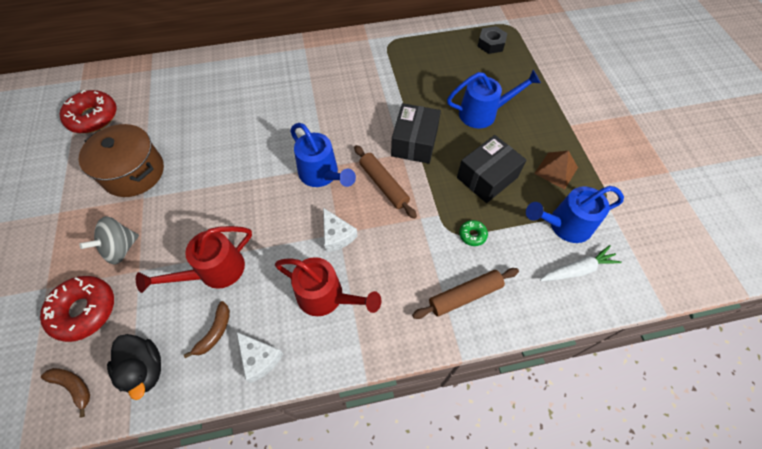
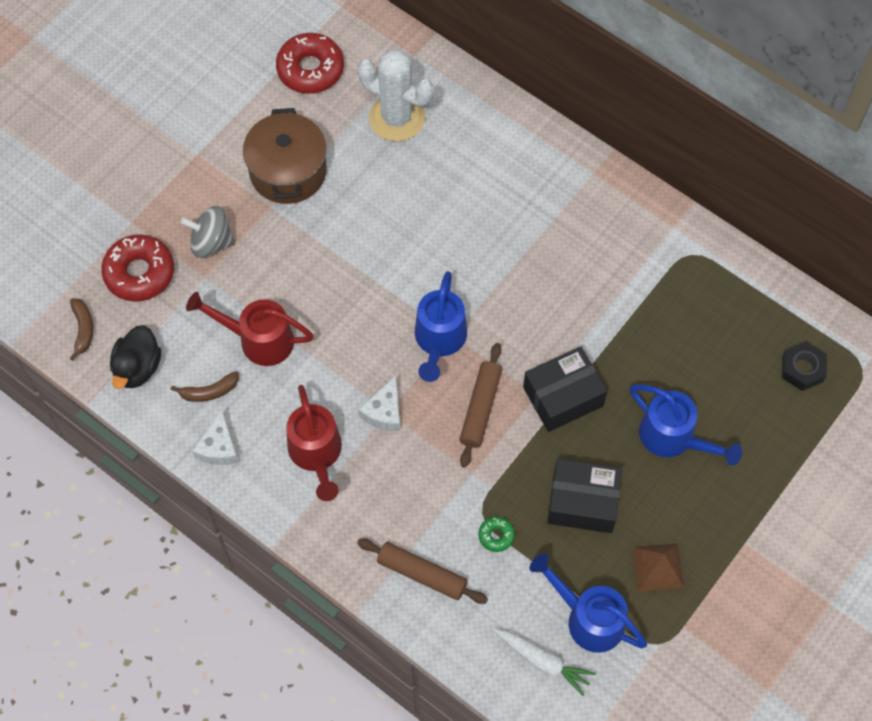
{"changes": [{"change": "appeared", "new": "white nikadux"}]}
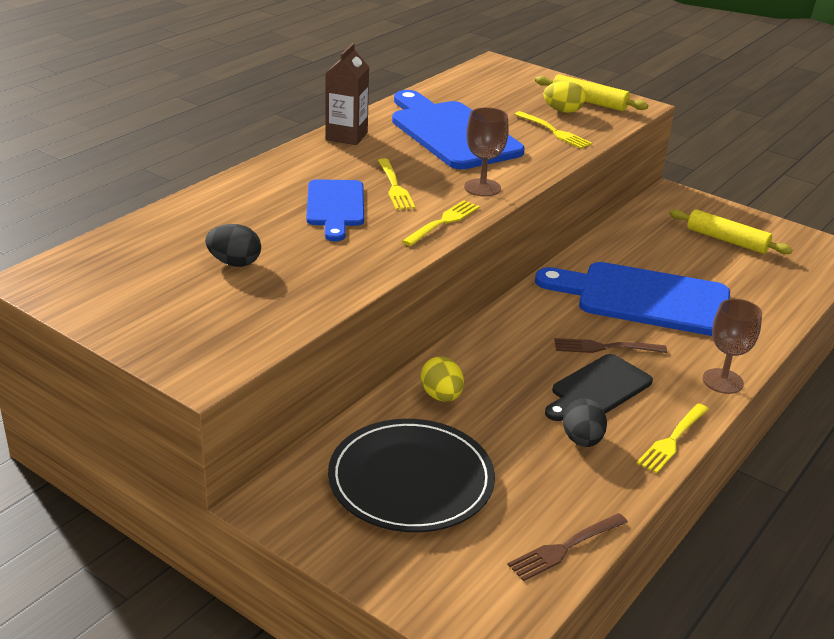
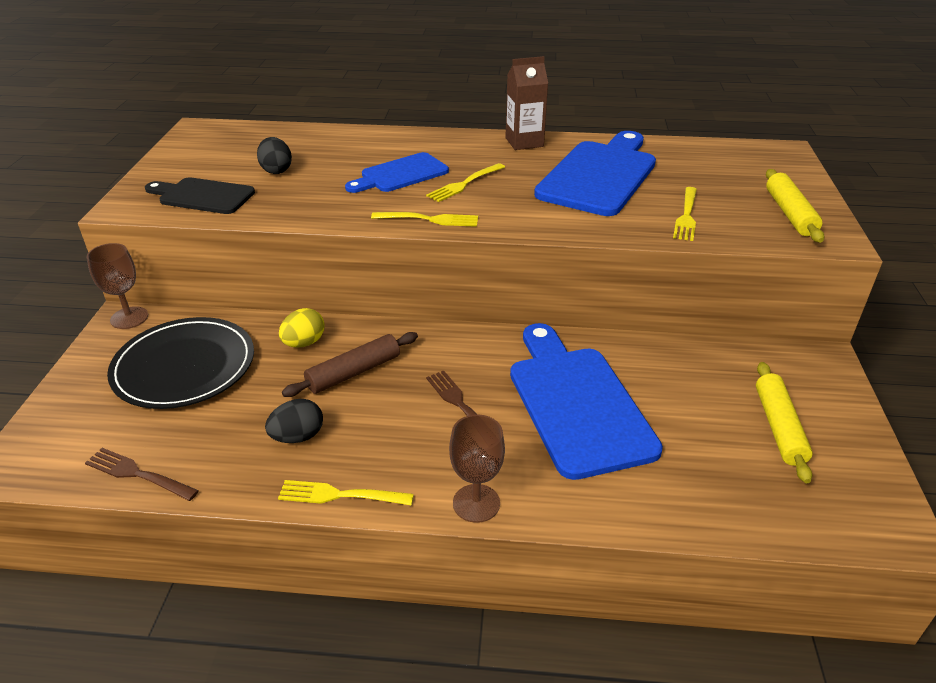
{"changes": [{"change": "relocated", "old": "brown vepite (no. 1 from left)"}, {"change": "relocated", "old": "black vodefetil"}, {"change": "appeared", "new": "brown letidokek"}, {"change": "missing", "old": "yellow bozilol (no. 2 from left)"}]}
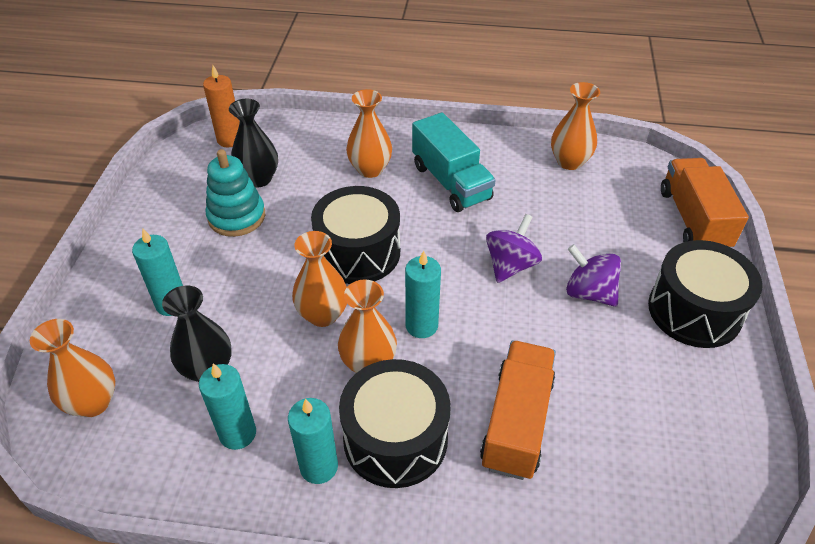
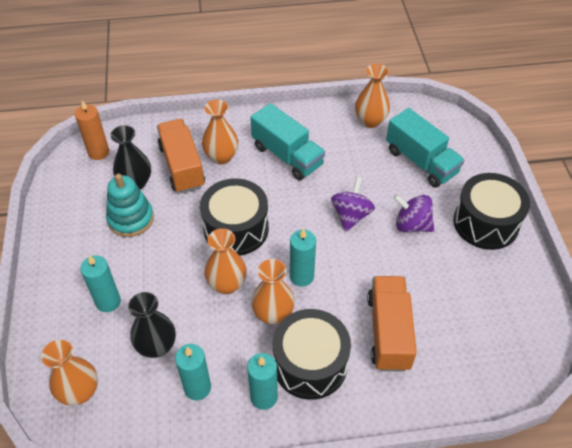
{"changes": [{"change": "relocated", "old": "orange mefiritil (no. 2 from left in the first image)", "new": "orange mefiritil (no. 1 from left)"}, {"change": "appeared", "new": "turquoise mefiritil (no. 2 from left)"}]}
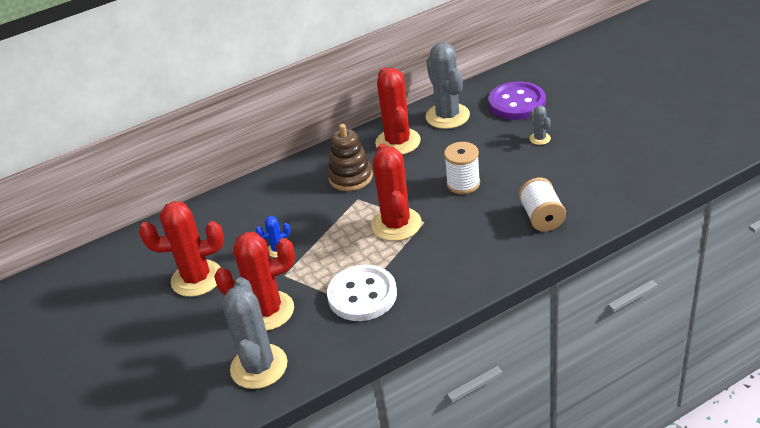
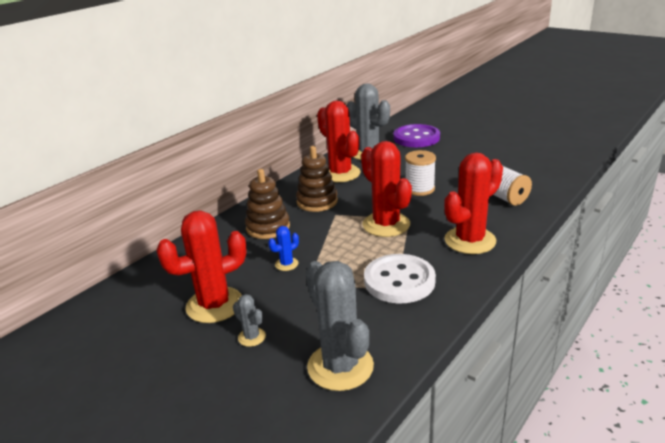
{"changes": [{"change": "relocated", "old": "grey nikadux (no. 3 from left in the first image)", "new": "grey nikadux (no. 1 from left)"}, {"change": "appeared", "new": "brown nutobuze (no. 1 from left)"}, {"change": "relocated", "old": "red nikadux (no. 2 from left in the first image)", "new": "red nikadux (no. 4 from left)"}]}
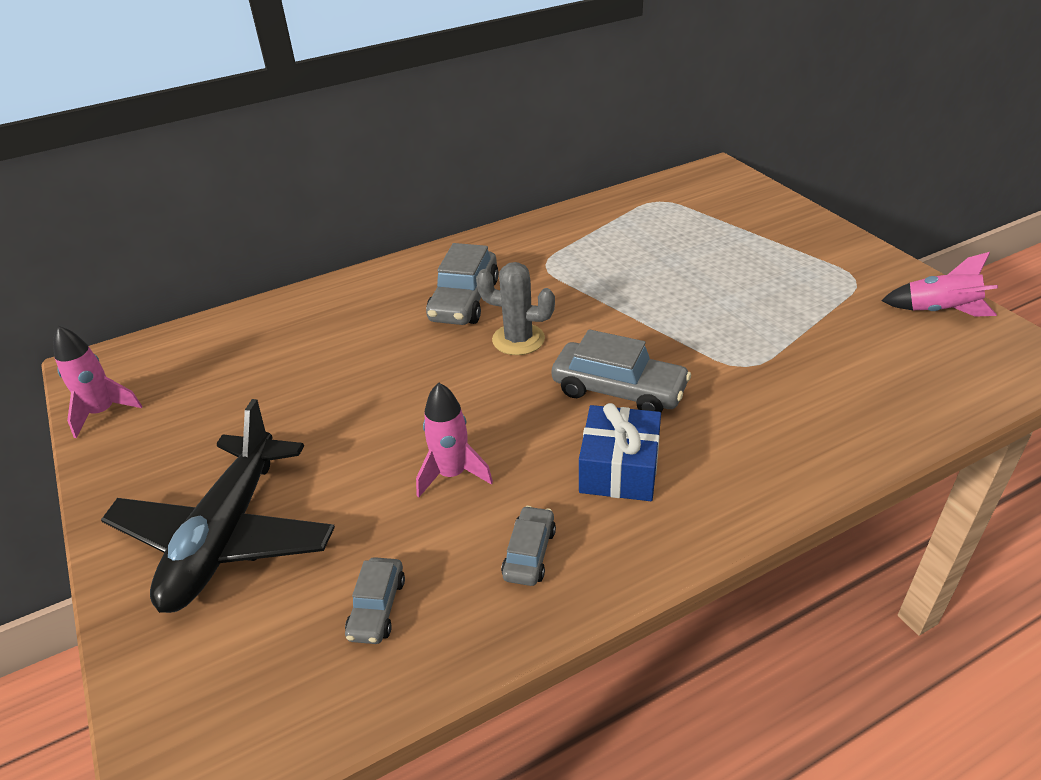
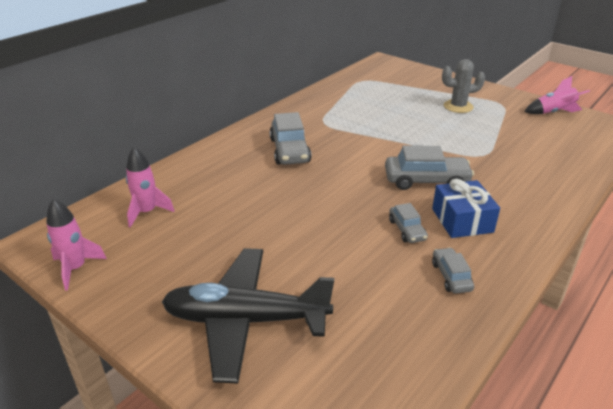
{"changes": [{"change": "relocated", "old": "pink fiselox (no. 2 from left)"}, {"change": "spun", "old": "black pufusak", "degrees": 105}, {"change": "relocated", "old": "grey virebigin (no. 1 from left in the first image)", "new": "grey virebigin (no. 2 from left)"}, {"change": "relocated", "old": "grey nikadux"}]}
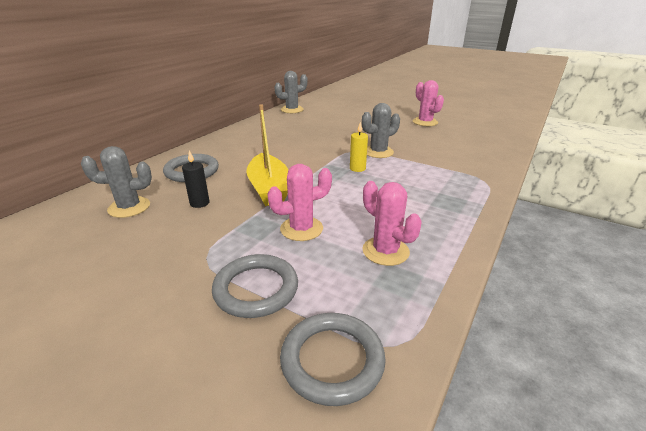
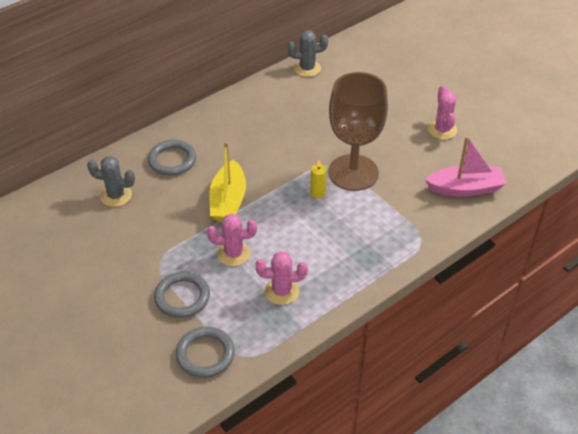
{"changes": [{"change": "spun", "old": "pink nikadux (no. 2 from left)", "degrees": -75}, {"change": "exchanged", "old": "grey nikadux (no. 3 from left)", "new": "brown vepite"}, {"change": "appeared", "new": "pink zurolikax"}, {"change": "missing", "old": "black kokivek"}]}
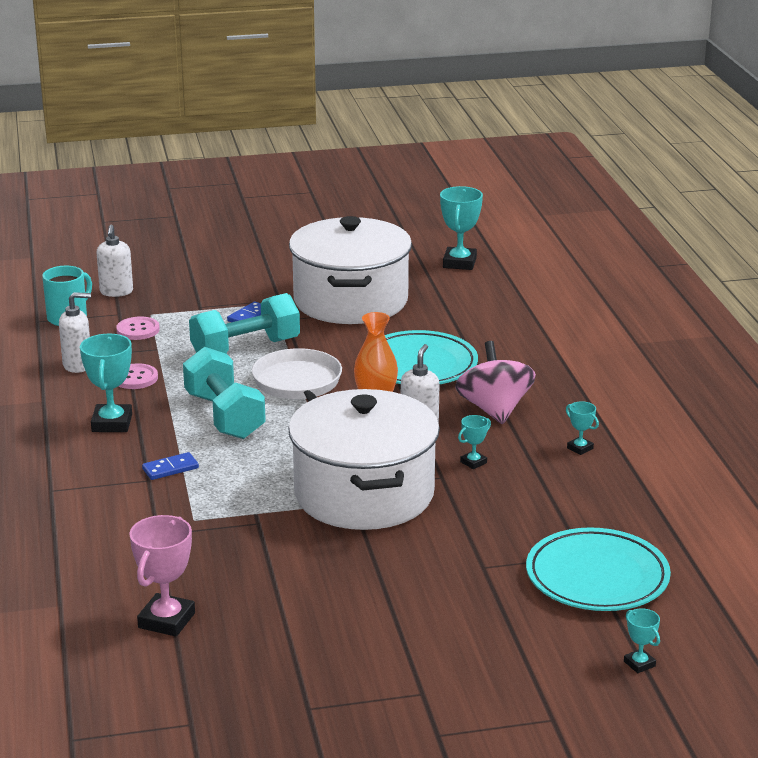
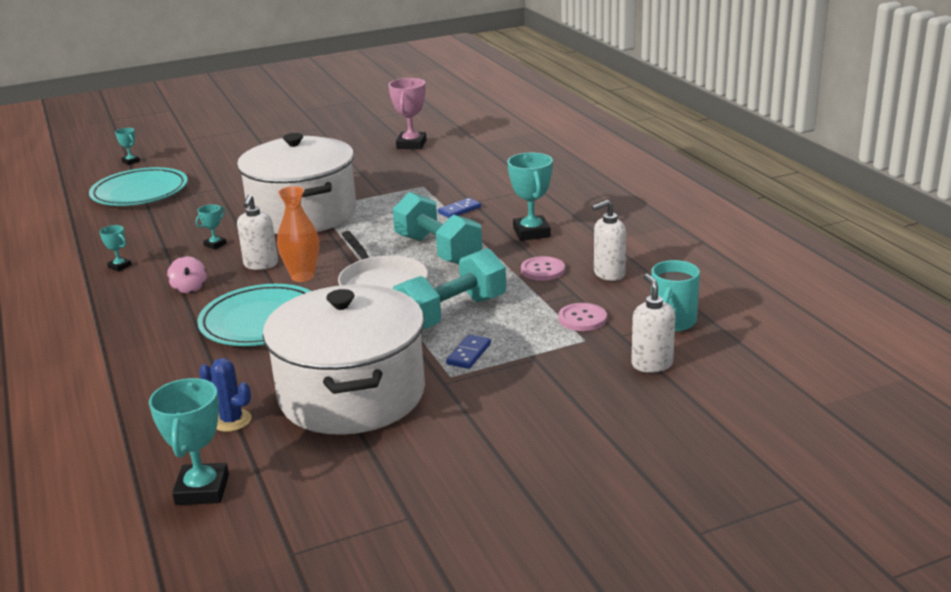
{"changes": [{"change": "size", "old": "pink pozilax", "factor": 0.5}, {"change": "appeared", "new": "blue nikadux"}]}
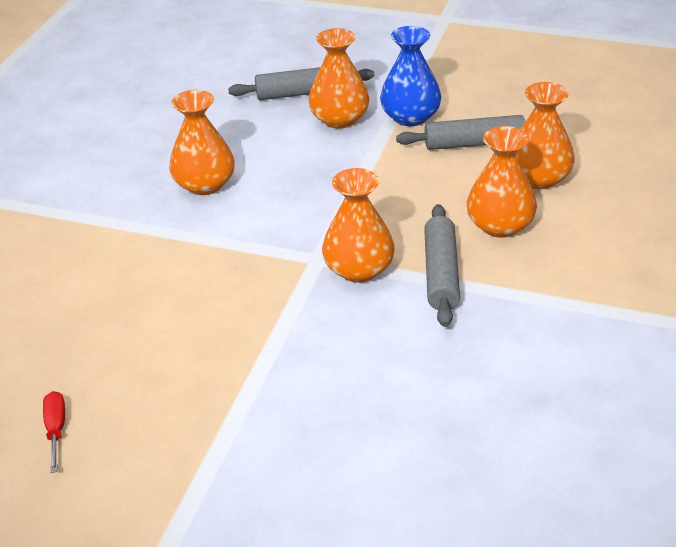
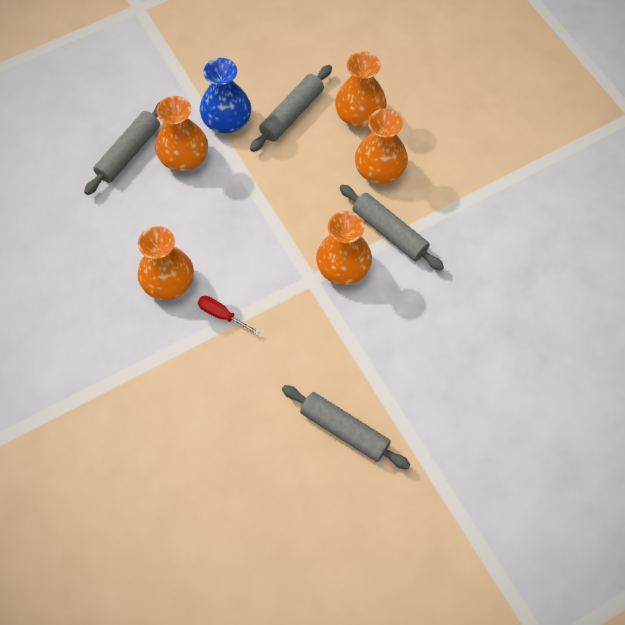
{"changes": [{"change": "relocated", "old": "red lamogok"}, {"change": "appeared", "new": "grey letidokek (no. 3 from left)"}]}
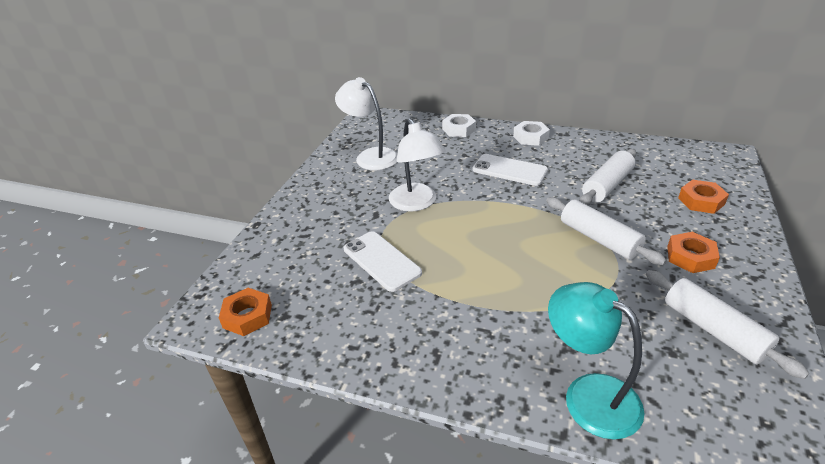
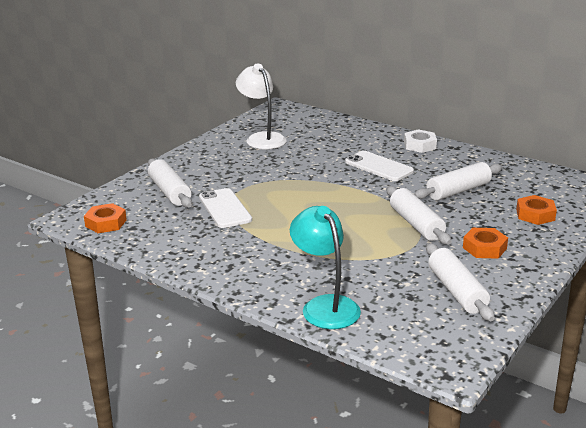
{"changes": [{"change": "appeared", "new": "white letidokek (no. 1 from left)"}, {"change": "missing", "old": "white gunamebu (no. 2 from left)"}, {"change": "missing", "old": "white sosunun (no. 1 from left)"}]}
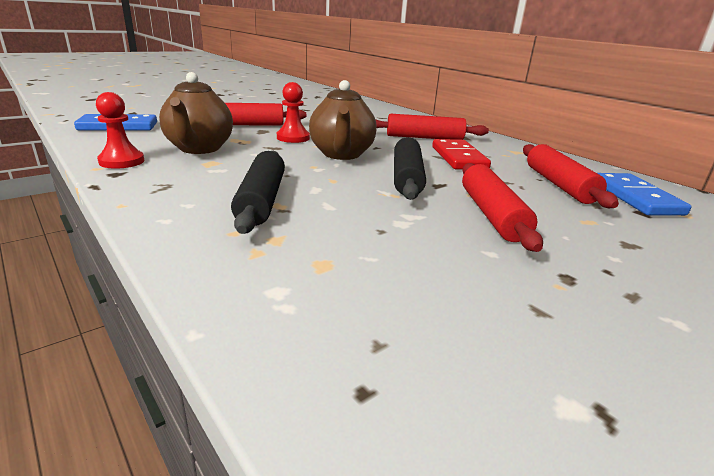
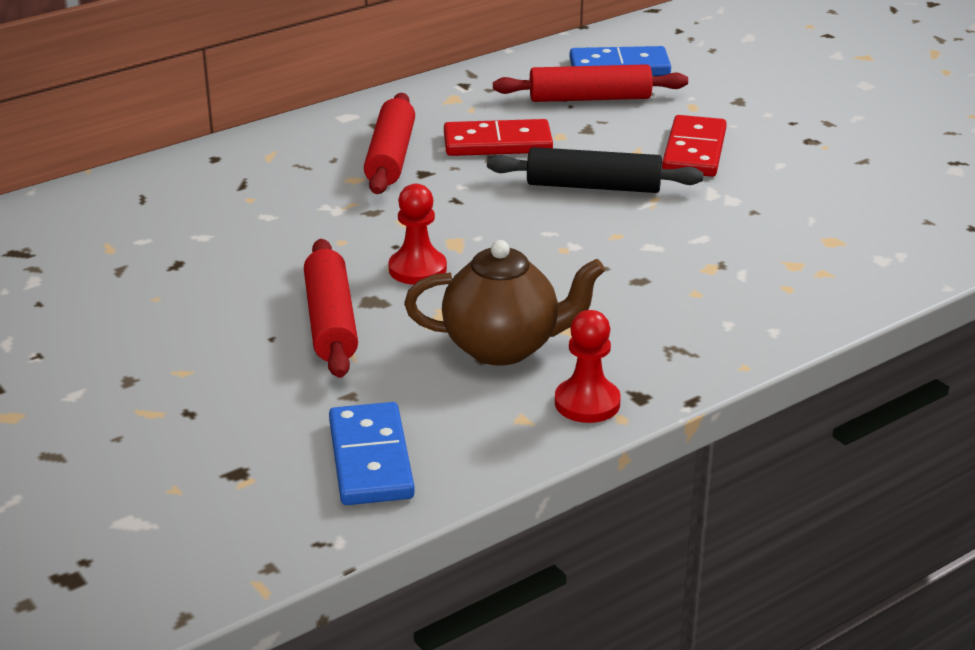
{"changes": [{"change": "exchanged", "old": "red letidokek (no. 3 from left)", "new": "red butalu (no. 2 from left)"}, {"change": "missing", "old": "black letidokek (no. 1 from left)"}, {"change": "missing", "old": "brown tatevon (no. 2 from left)"}]}
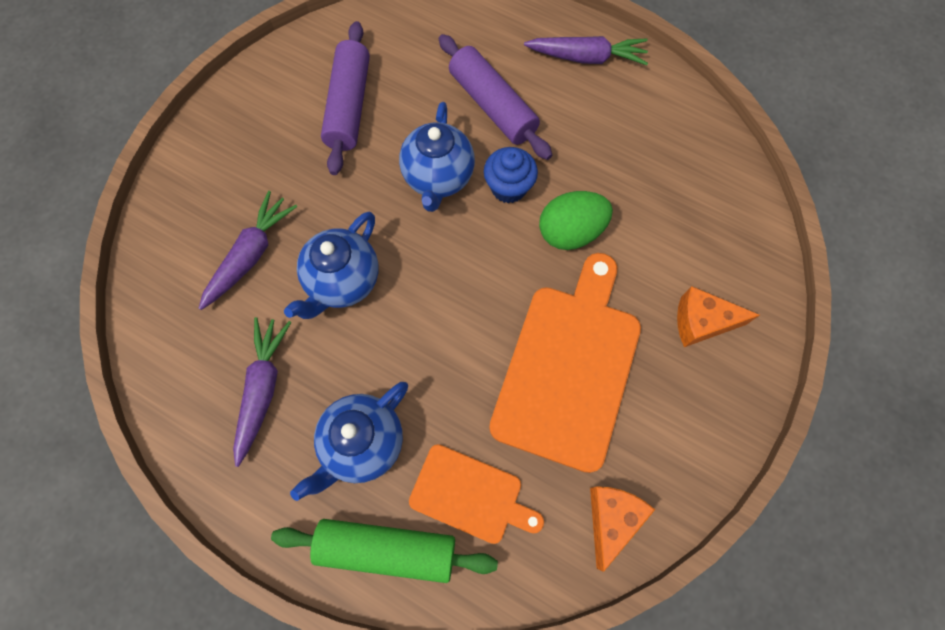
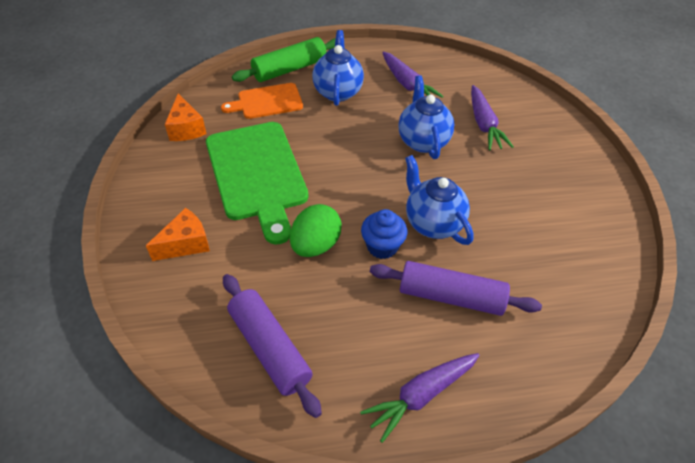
{"changes": [{"change": "colour", "old": "orange vodefetil (no. 2 from left)", "new": "green vodefetil"}, {"change": "relocated", "old": "purple letidokek (no. 1 from left)"}]}
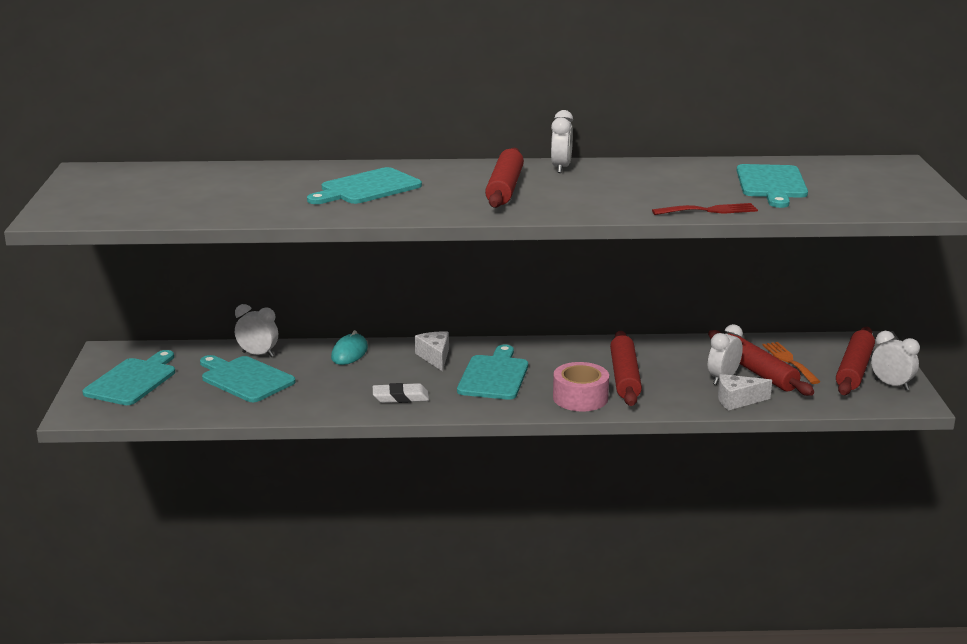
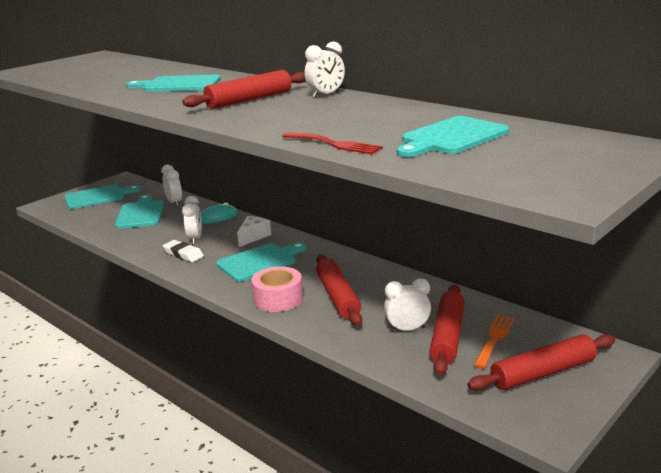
{"changes": [{"change": "relocated", "old": "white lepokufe (no. 4 from left in the first image)", "new": "white lepokufe (no. 2 from left)"}, {"change": "spun", "old": "red letidokek (no. 2 from left)", "degrees": -60}, {"change": "missing", "old": "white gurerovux (no. 2 from left)"}]}
